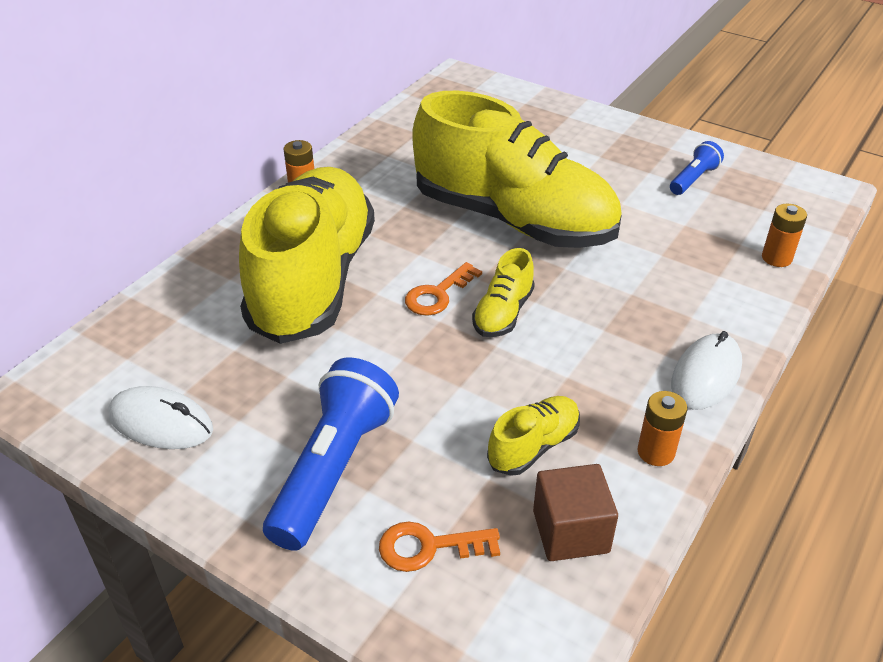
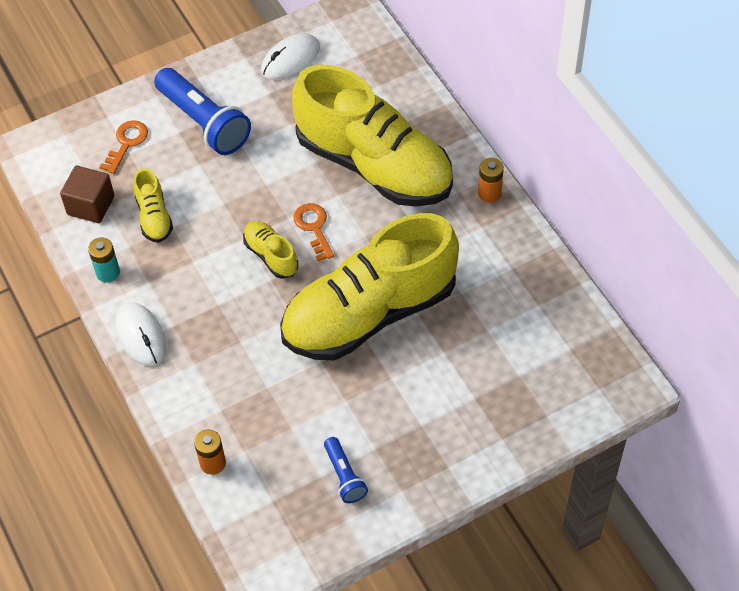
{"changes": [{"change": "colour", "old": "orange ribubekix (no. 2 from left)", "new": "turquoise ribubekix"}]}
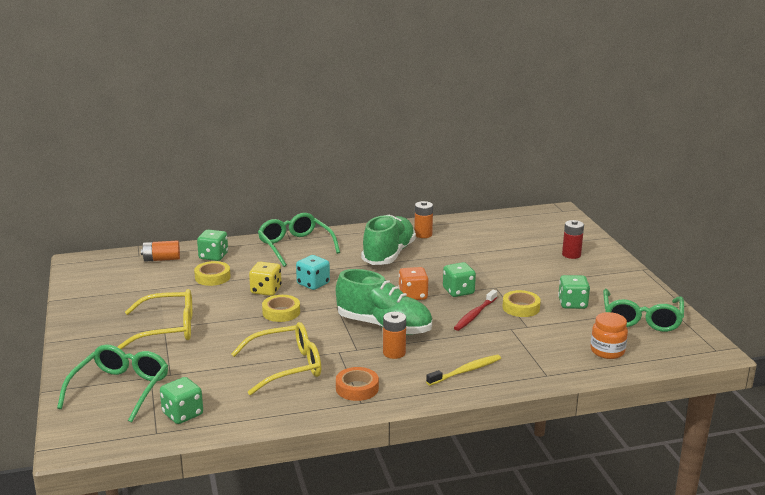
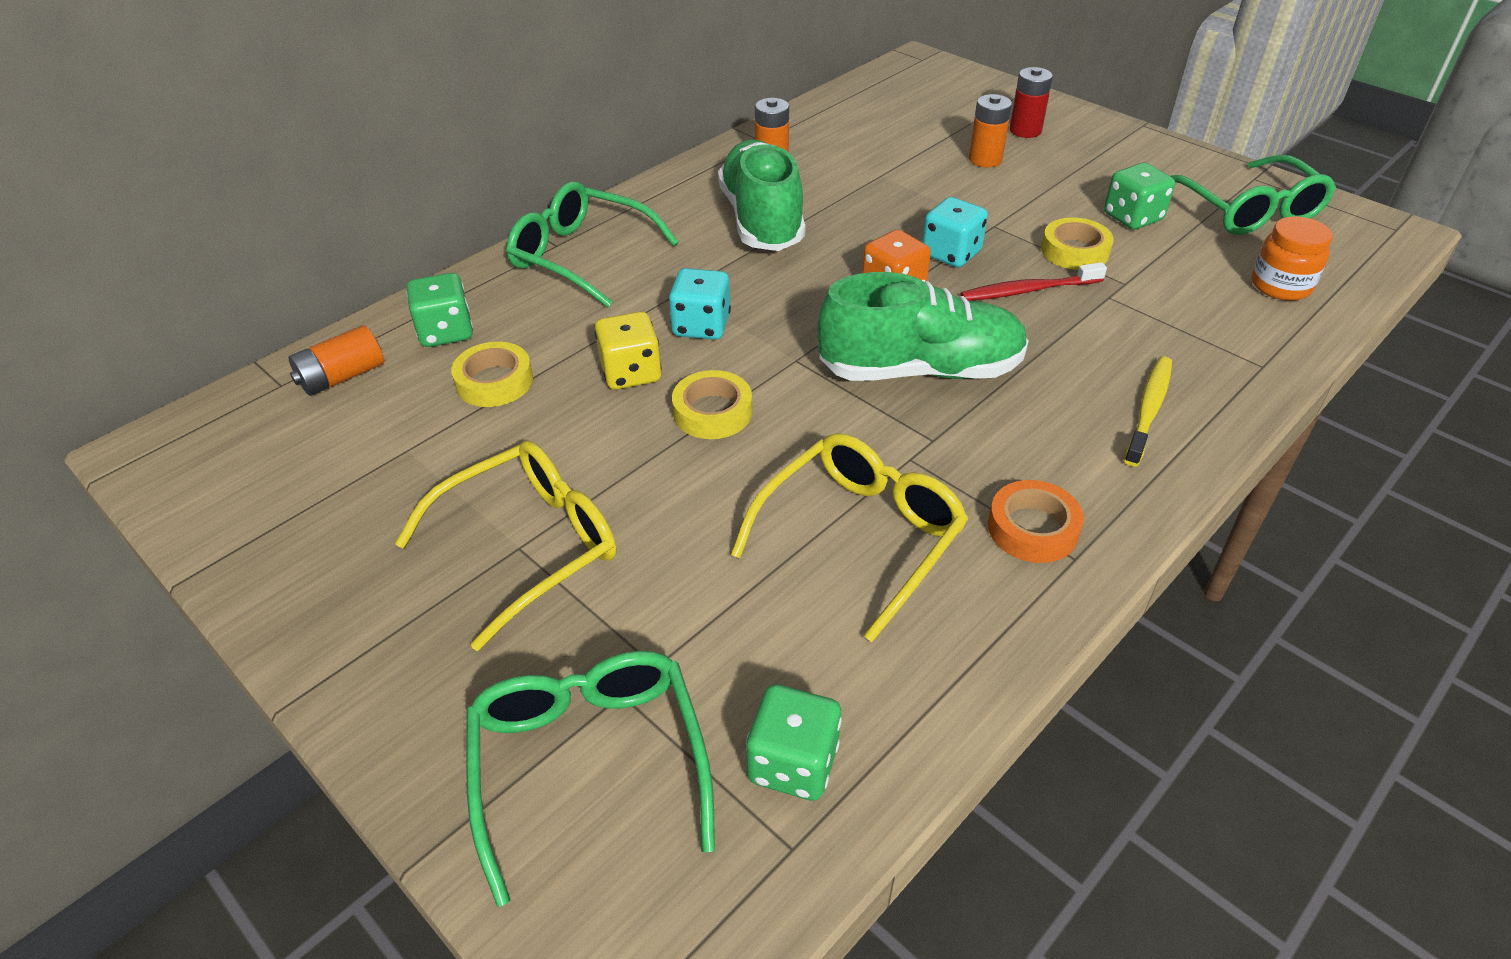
{"changes": [{"change": "colour", "old": "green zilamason (no. 3 from left)", "new": "turquoise zilamason (no. 2 from left)"}, {"change": "spun", "old": "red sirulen", "degrees": 75}, {"change": "relocated", "old": "orange ribubekix (no. 2 from left in the first image)", "new": "orange ribubekix (no. 3 from left)"}]}
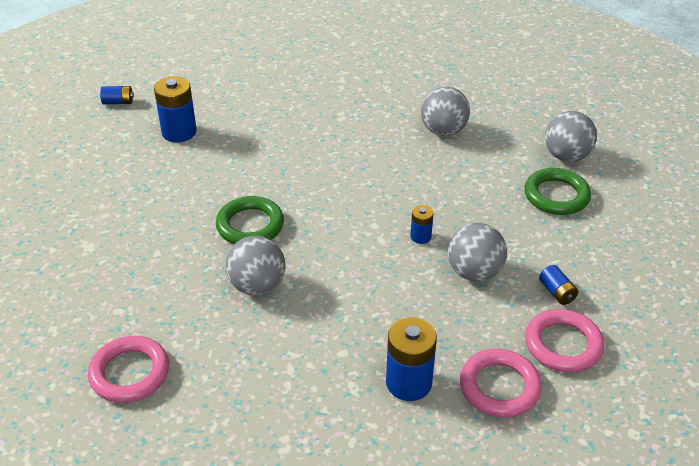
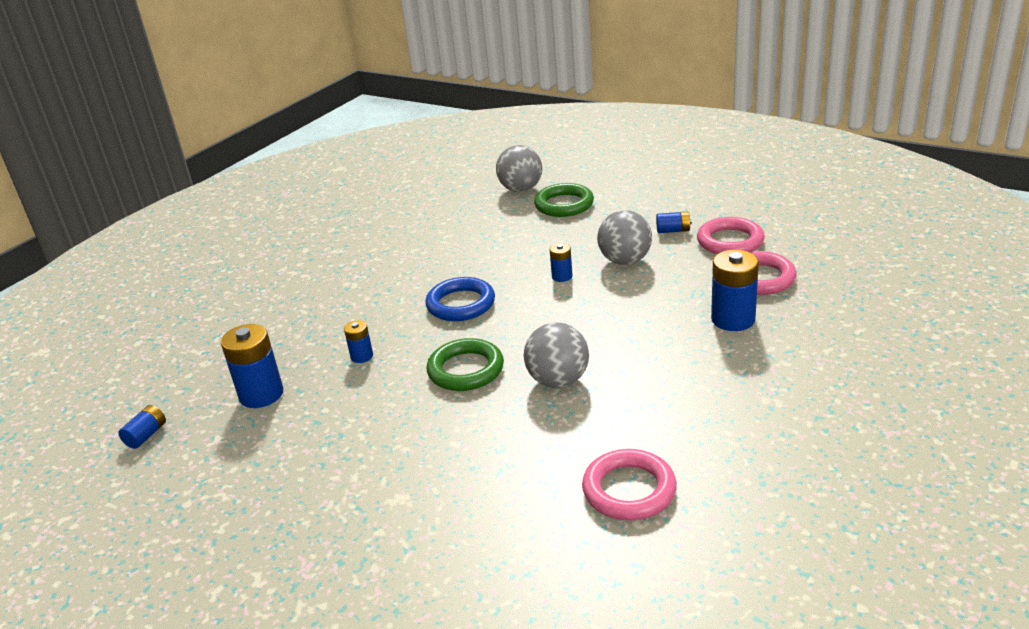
{"changes": [{"change": "appeared", "new": "blue ribubekix (no. 3 from left)"}, {"change": "appeared", "new": "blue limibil"}, {"change": "missing", "old": "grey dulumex (no. 2 from left)"}]}
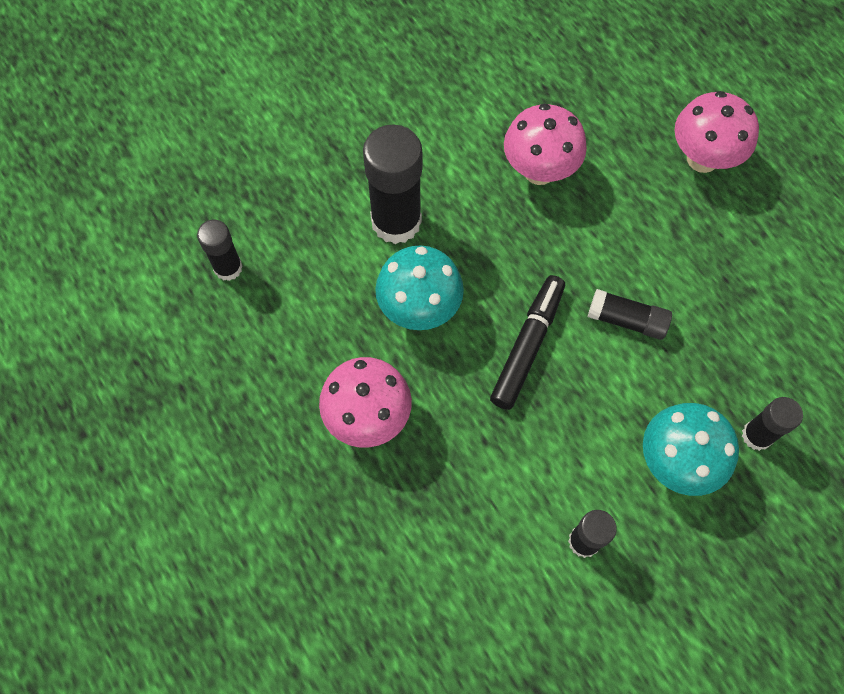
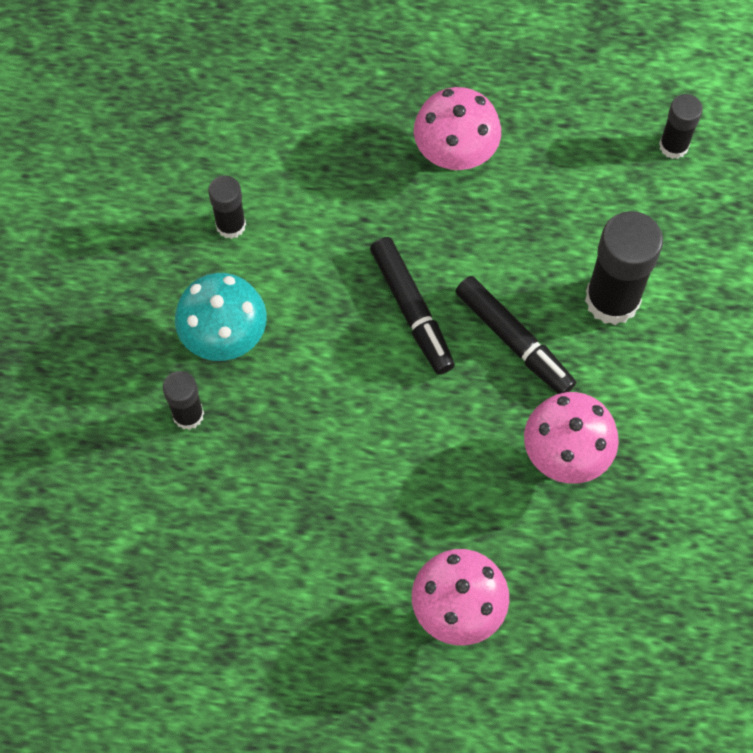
{"changes": [{"change": "appeared", "new": "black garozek (no. 2 from left)"}, {"change": "missing", "old": "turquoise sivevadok (no. 1 from left)"}, {"change": "missing", "old": "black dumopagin (no. 4 from left)"}]}
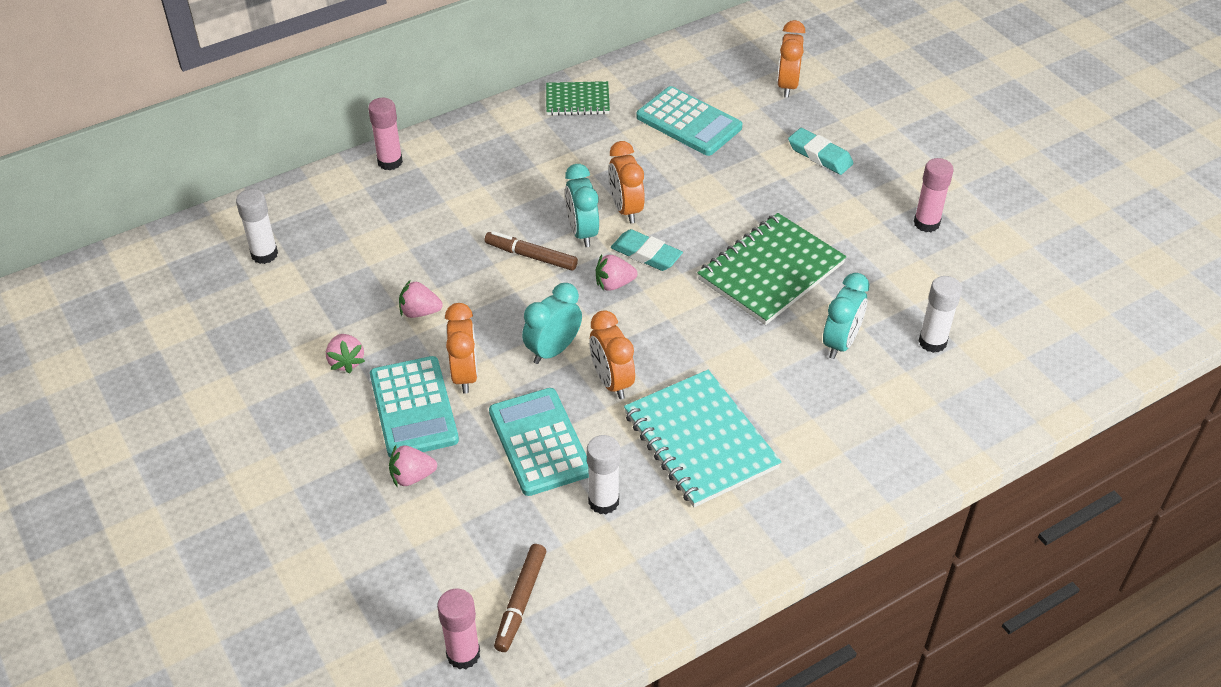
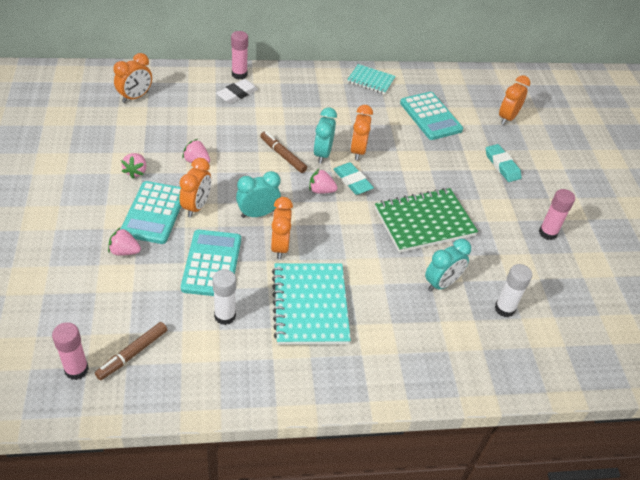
{"changes": [{"change": "exchanged", "old": "white dumopagin (no. 1 from left)", "new": "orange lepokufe (no. 1 from left)"}, {"change": "appeared", "new": "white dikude"}, {"change": "colour", "old": "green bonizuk (no. 1 from left)", "new": "turquoise bonizuk (no. 2 from left)"}]}
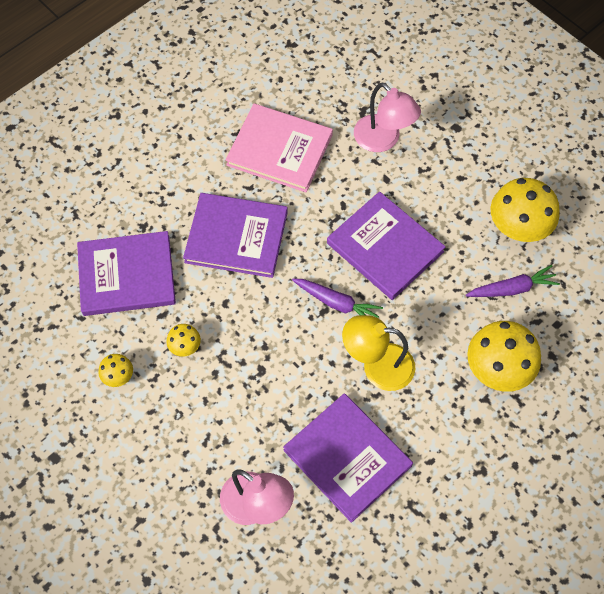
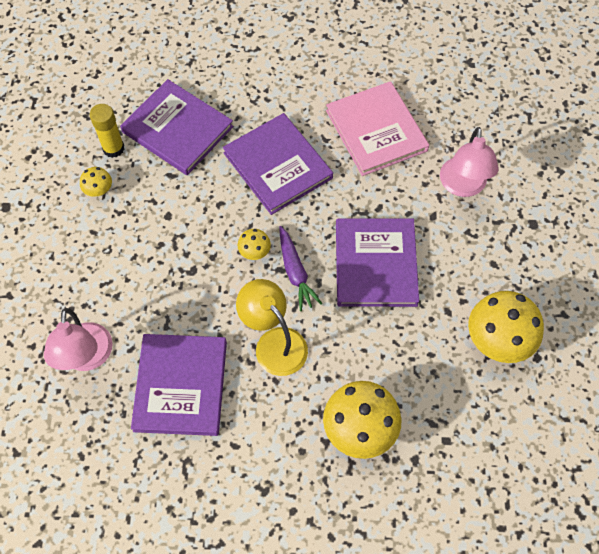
{"changes": [{"change": "appeared", "new": "yellow dumopagin"}, {"change": "relocated", "old": "yellow sivevadok (no. 2 from left)"}, {"change": "missing", "old": "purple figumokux (no. 2 from left)"}]}
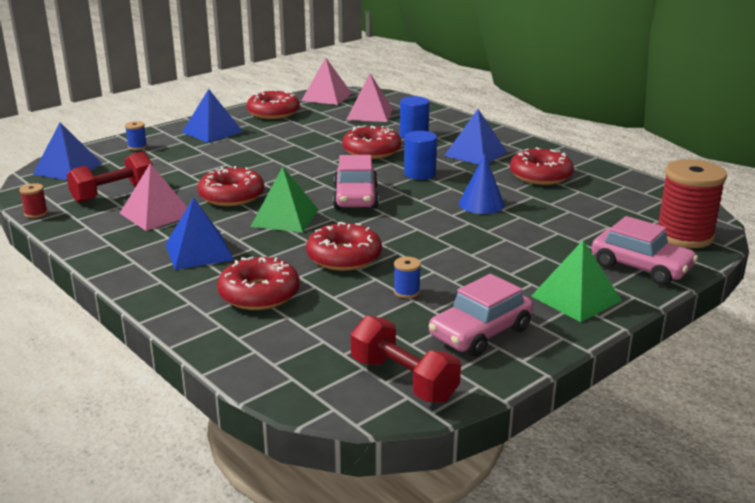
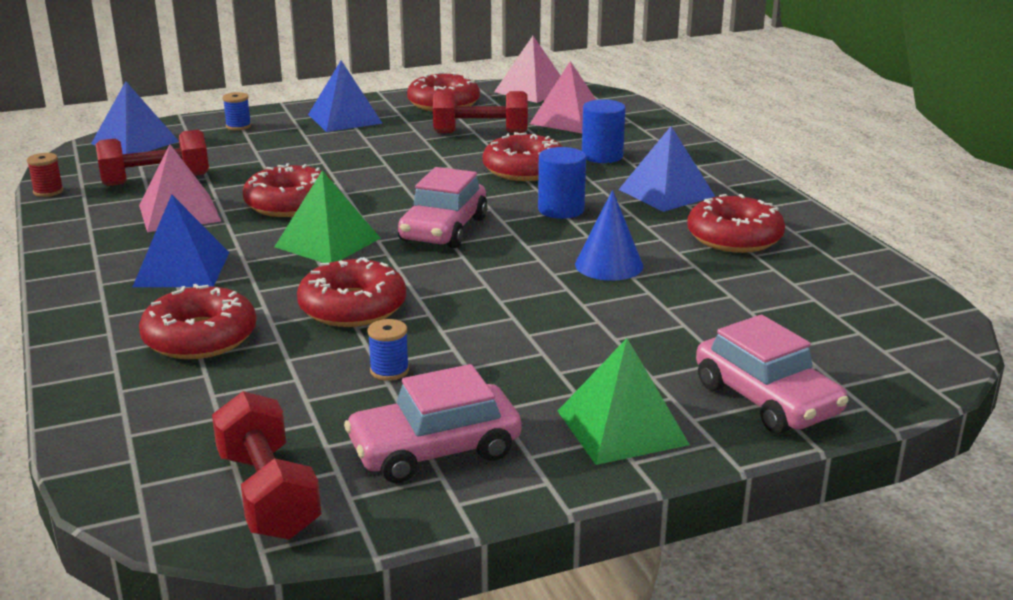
{"changes": [{"change": "appeared", "new": "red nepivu (no. 3 from left)"}, {"change": "missing", "old": "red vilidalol (no. 2 from left)"}]}
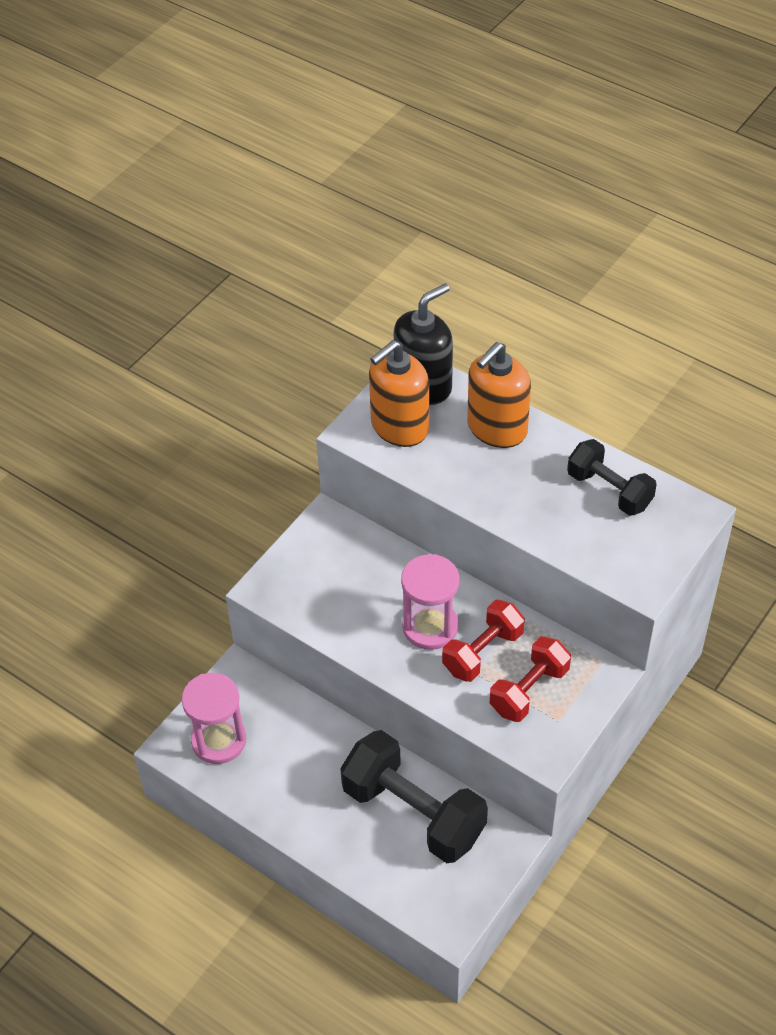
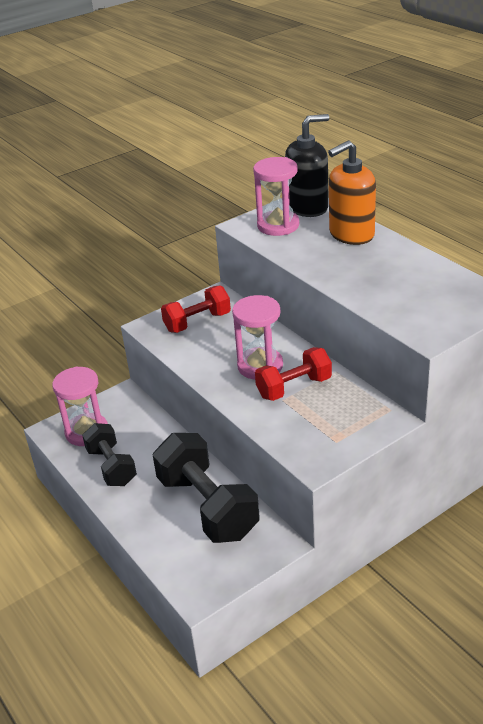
{"changes": [{"change": "relocated", "old": "black nepivu (no. 2 from left in the first image)", "new": "black nepivu (no. 1 from left)"}, {"change": "relocated", "old": "red nepivu (no. 2 from left in the first image)", "new": "red nepivu (no. 1 from left)"}, {"change": "exchanged", "old": "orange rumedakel (no. 1 from left)", "new": "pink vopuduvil (no. 3 from left)"}]}
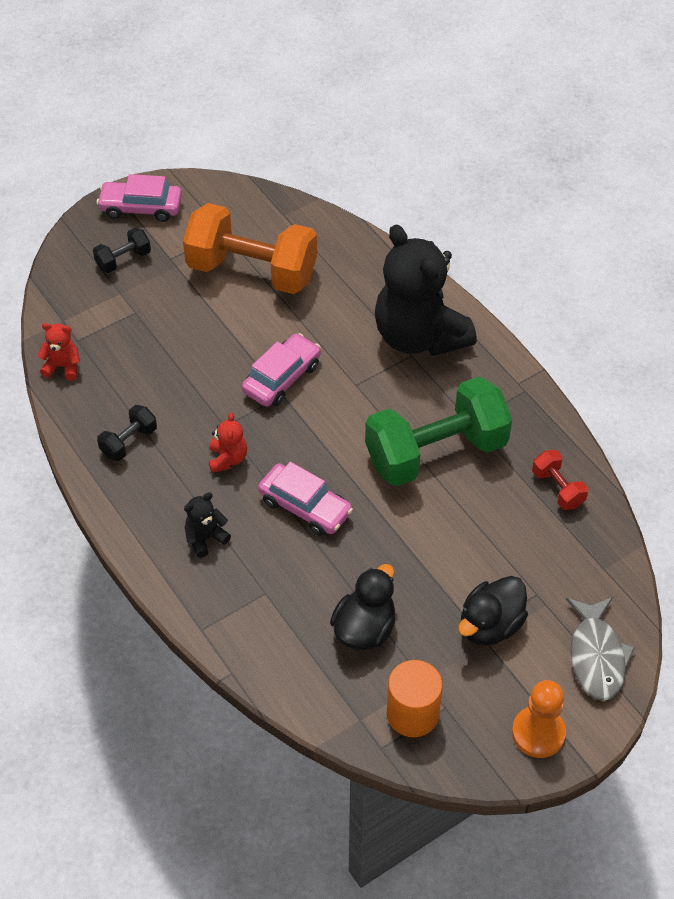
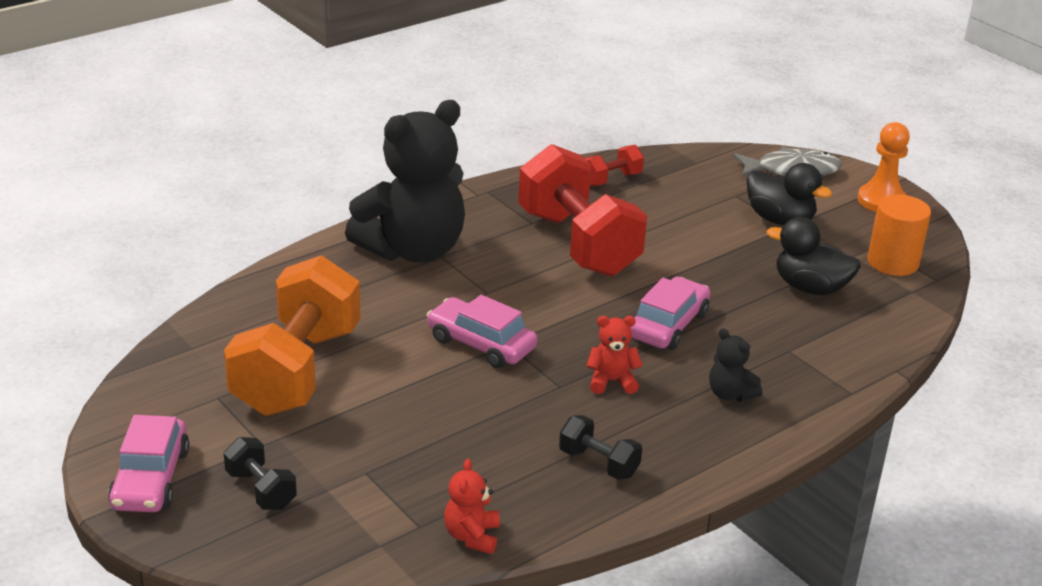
{"changes": [{"change": "colour", "old": "green nepivu", "new": "red nepivu (no. 1 from left)"}]}
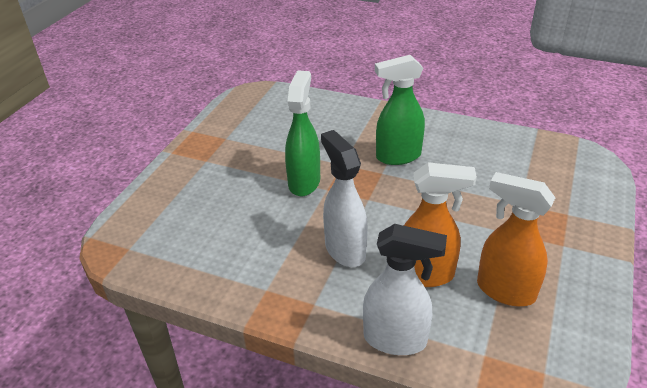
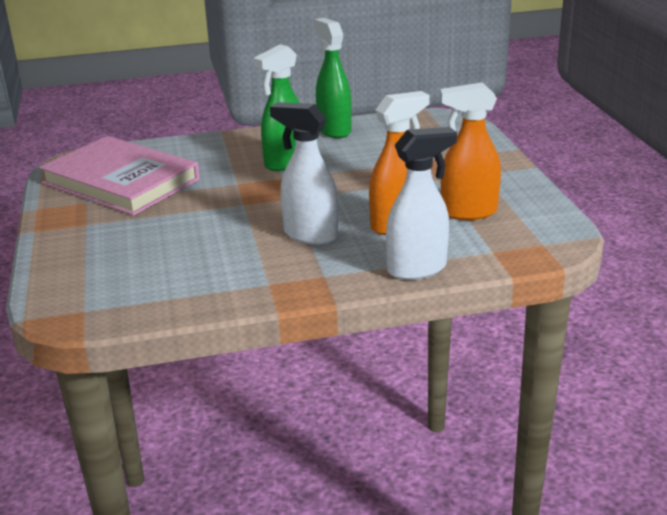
{"changes": [{"change": "appeared", "new": "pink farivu"}, {"change": "relocated", "old": "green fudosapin (no. 1 from left in the first image)", "new": "green fudosapin (no. 2 from left)"}]}
